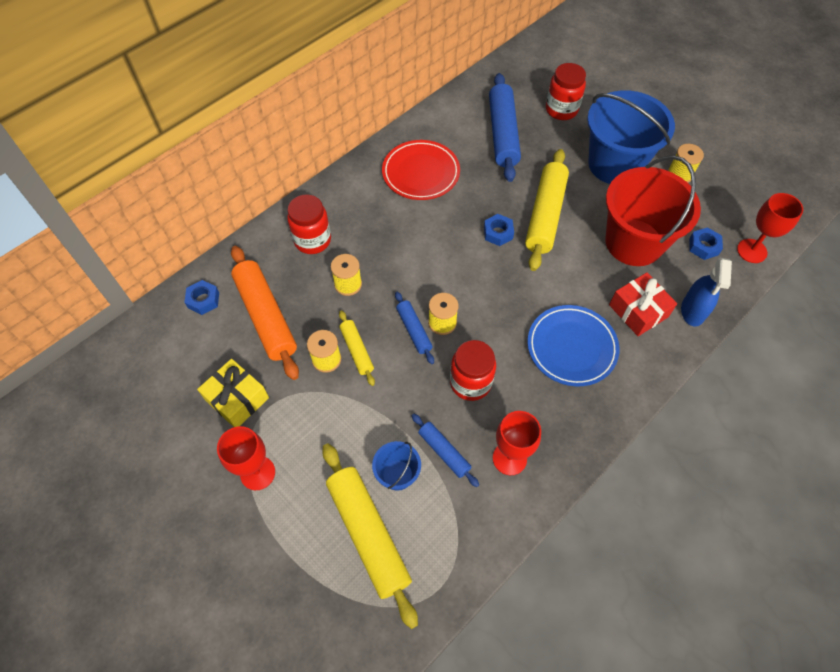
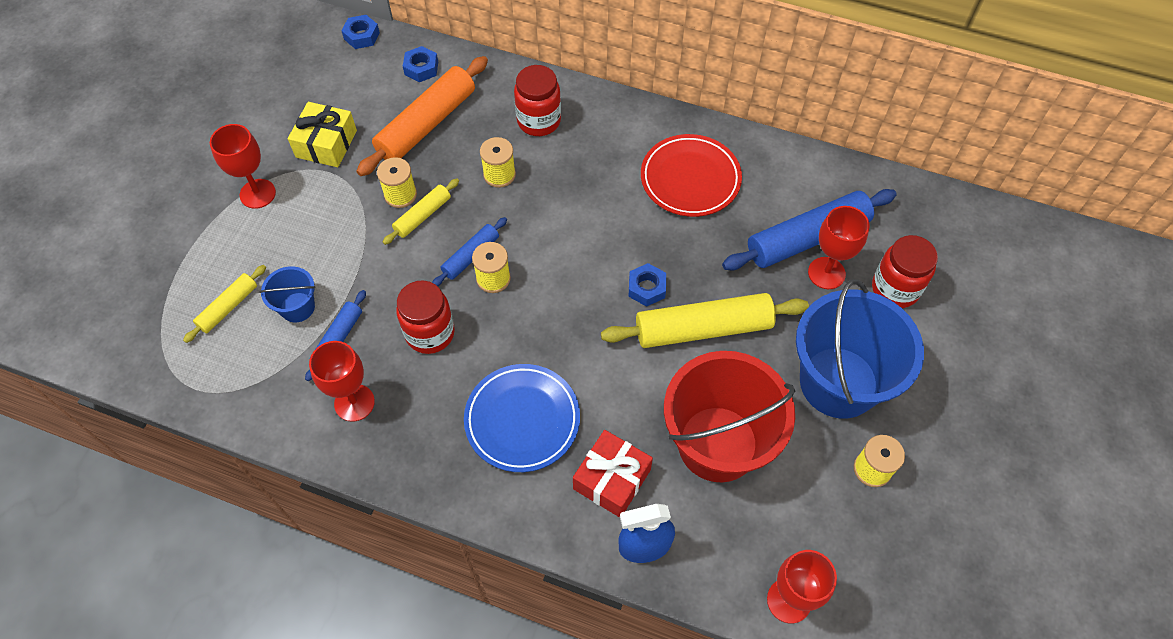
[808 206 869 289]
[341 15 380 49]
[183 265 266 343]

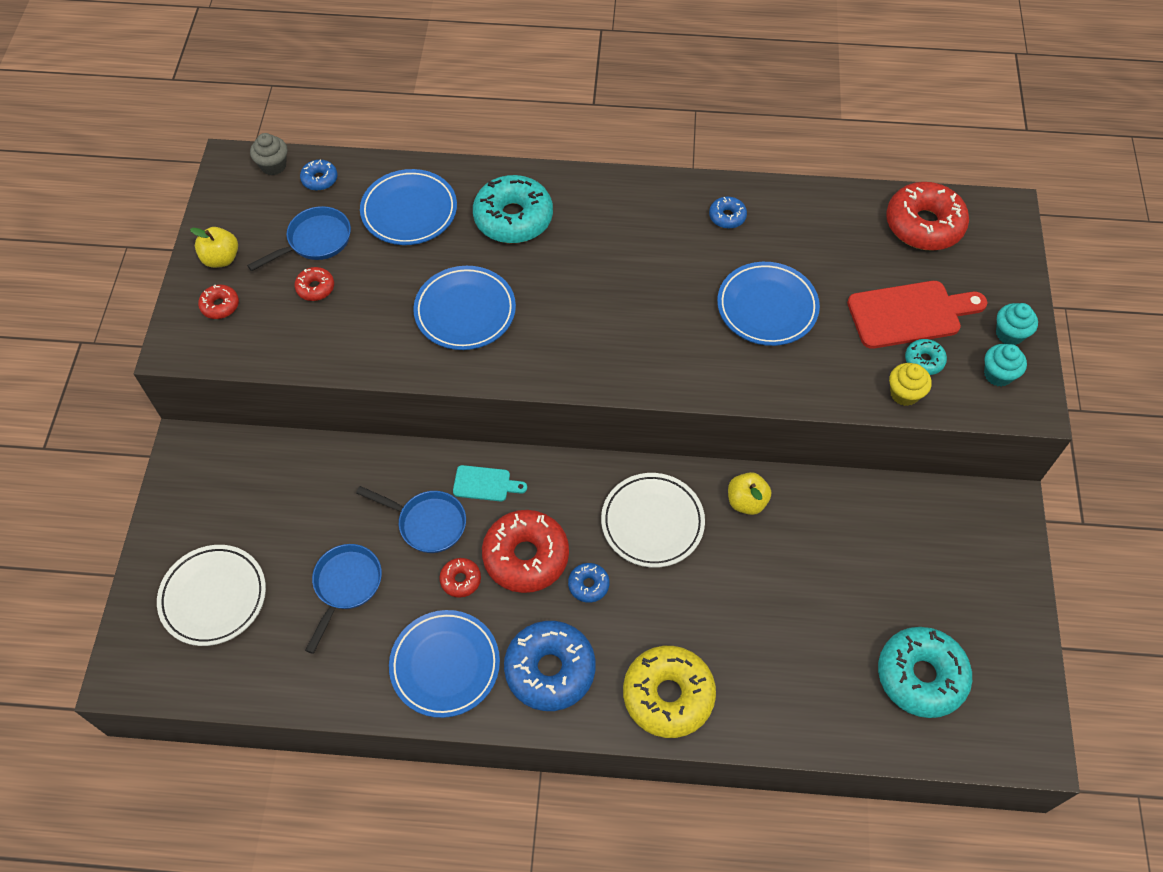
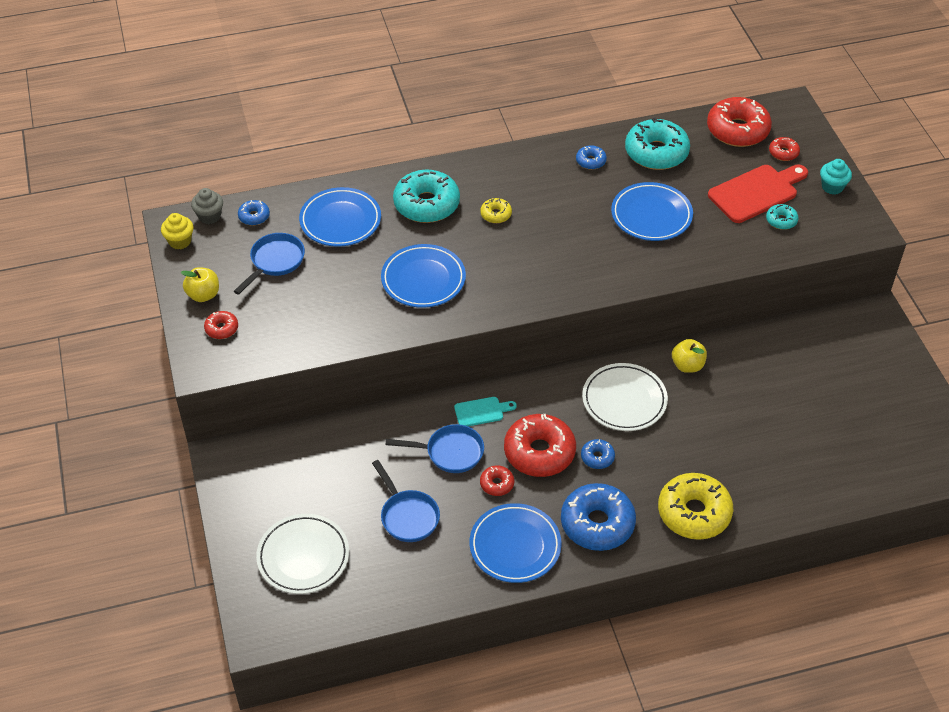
[984 344 1027 387] (first image)
[480 198 512 223]
[769 137 800 161]
[625 117 690 170]
[161 213 193 249]
[372 460 440 542]

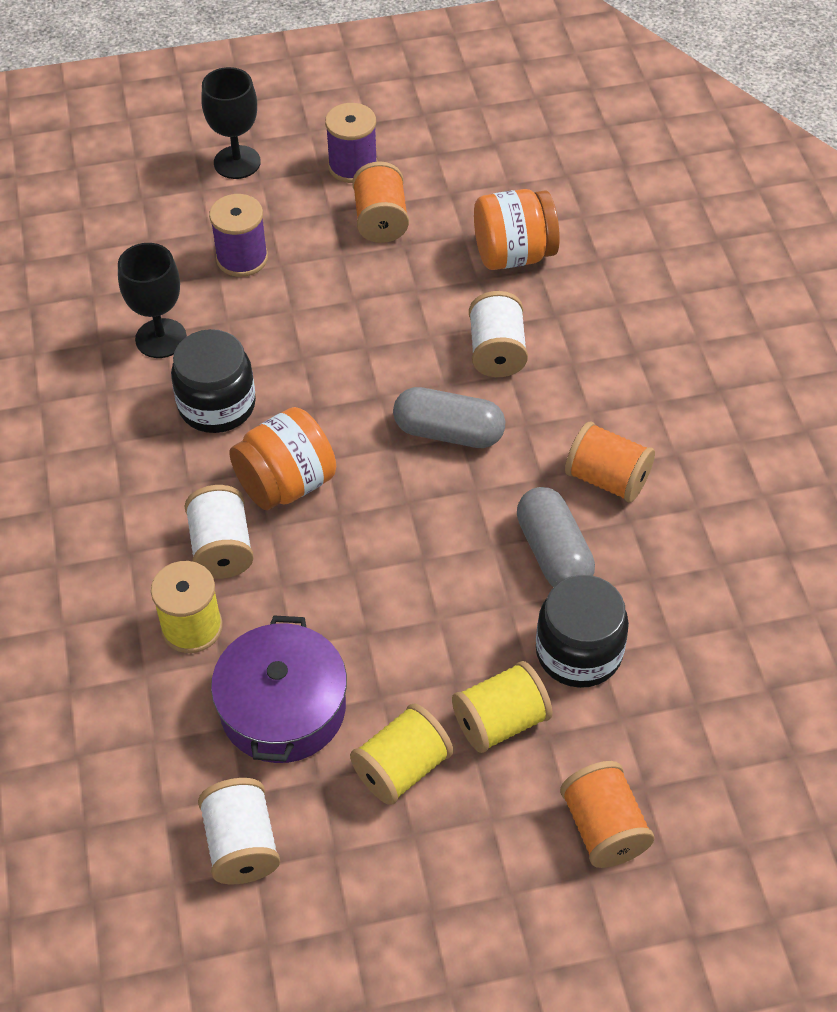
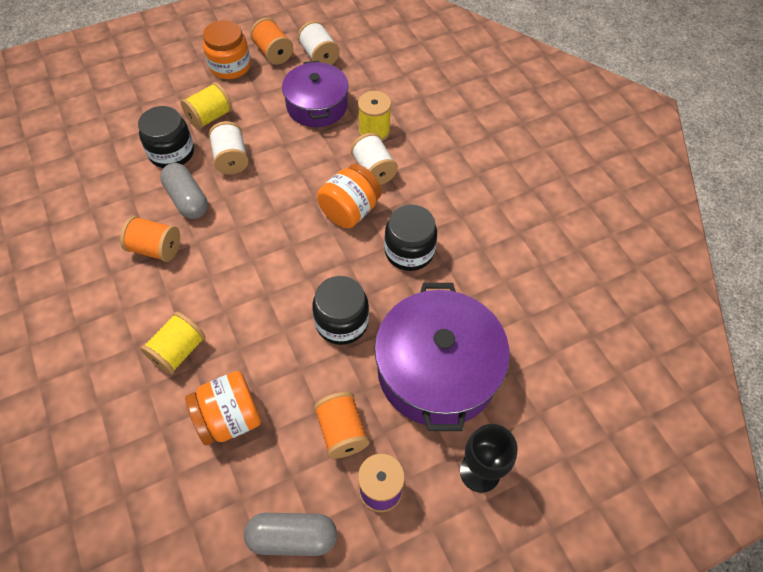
[118 243 187 358] (first image)
[203 20 251 79]
[312 276 369 345]
[140 312 206 375]
[244 513 337 556]
[209 121 249 174]
[250 18 293 65]
[374 283 510 431]

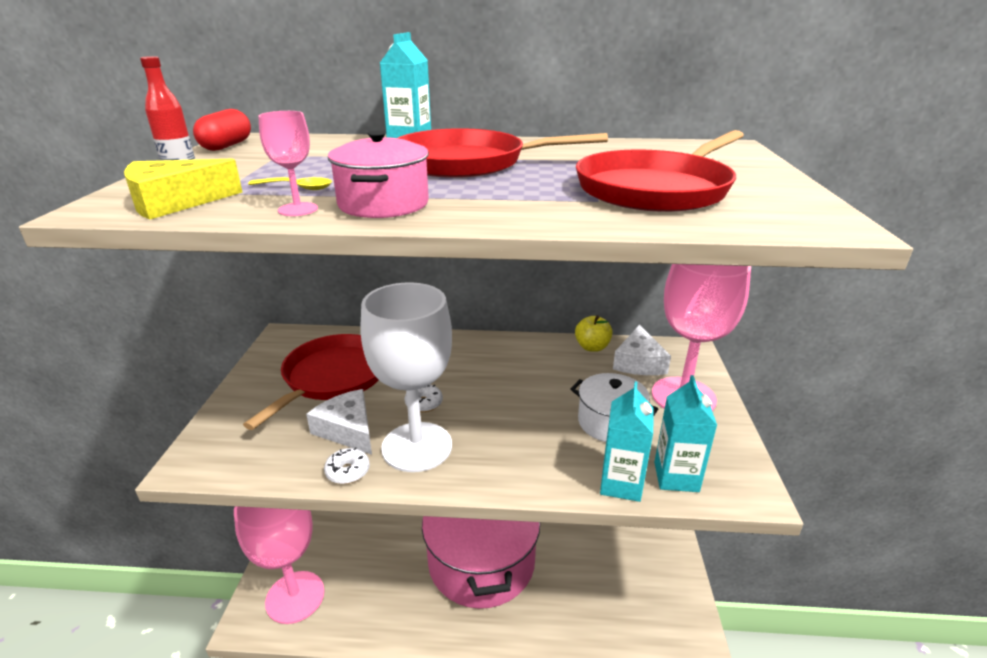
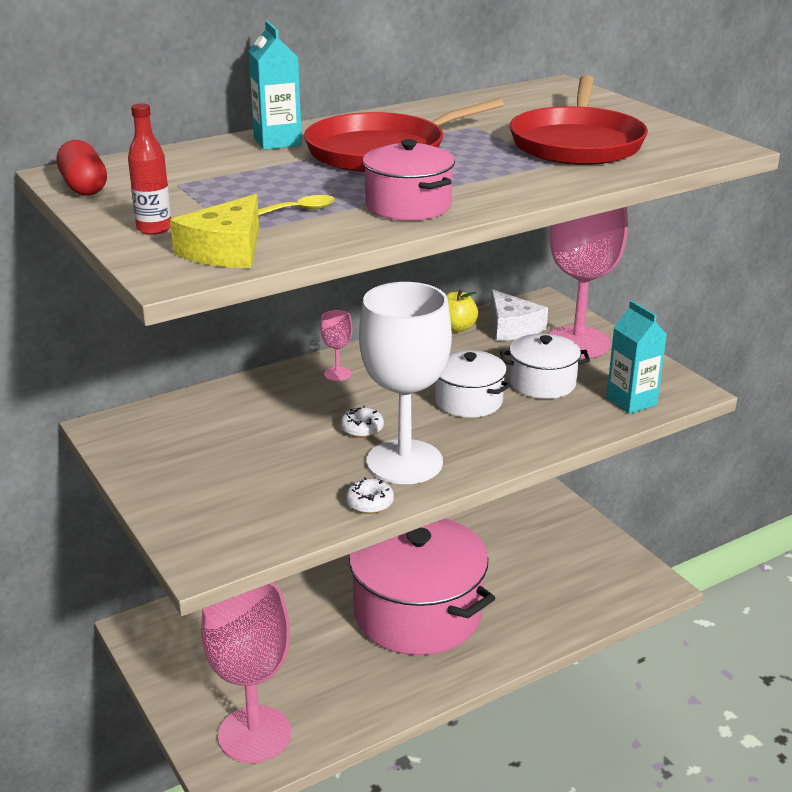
[243 334 379 430] (first image)
[306 389 372 455] (first image)
[600 382 654 502] (first image)
[435 350 511 418]
[321 310 352 381]

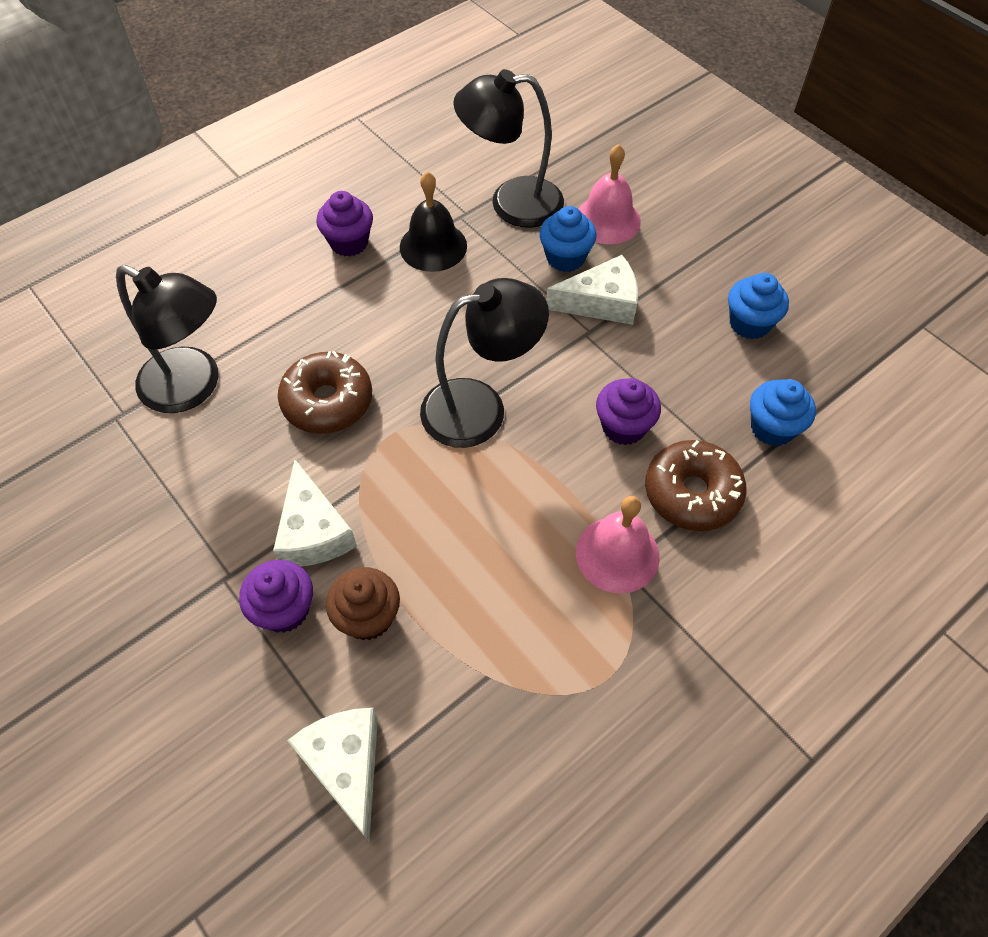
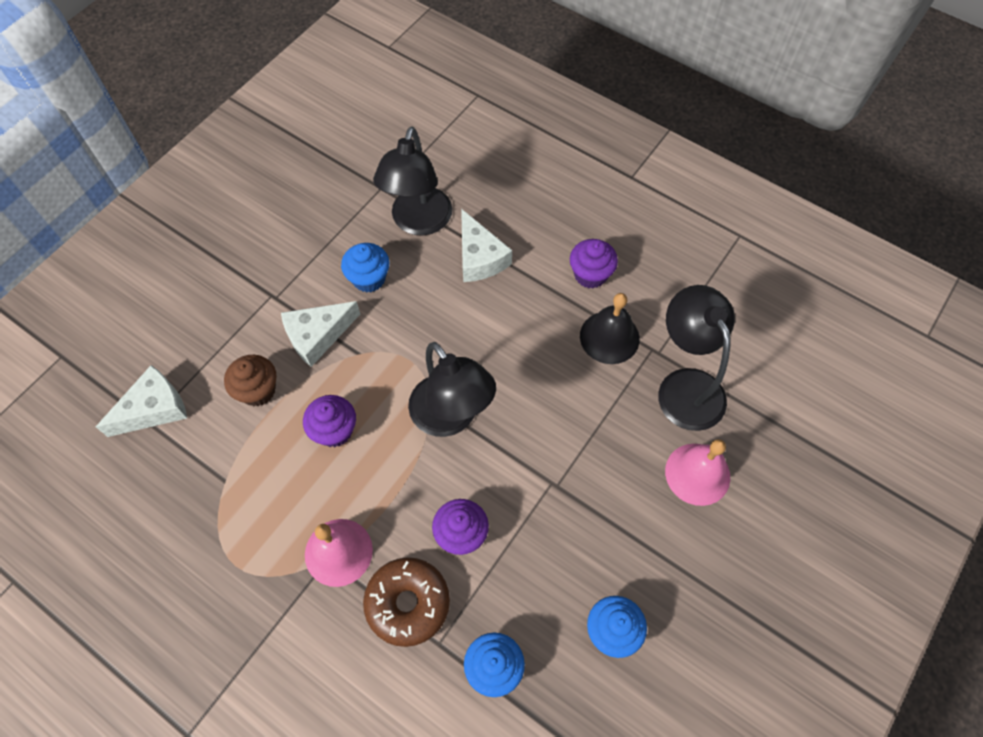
[278 351 372 434] (first image)
[303 395 356 447]
[341 243 390 293]
[461 209 512 282]

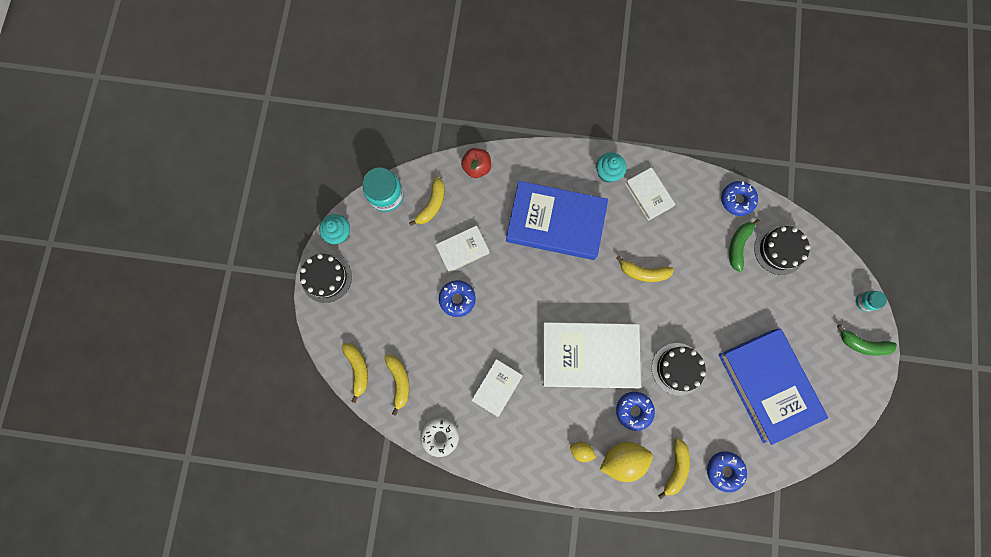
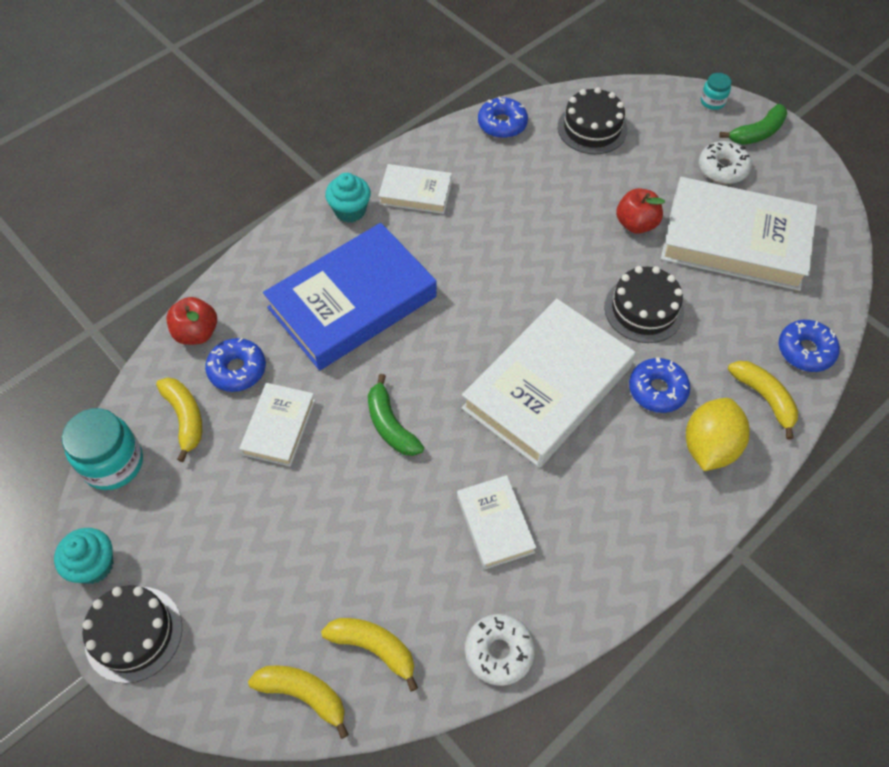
[570 442 596 462] (first image)
[616 256 674 282] (first image)
[616 188 665 234]
[699 141 752 184]
[205 338 266 392]
[368 374 424 456]
[661 177 817 291]

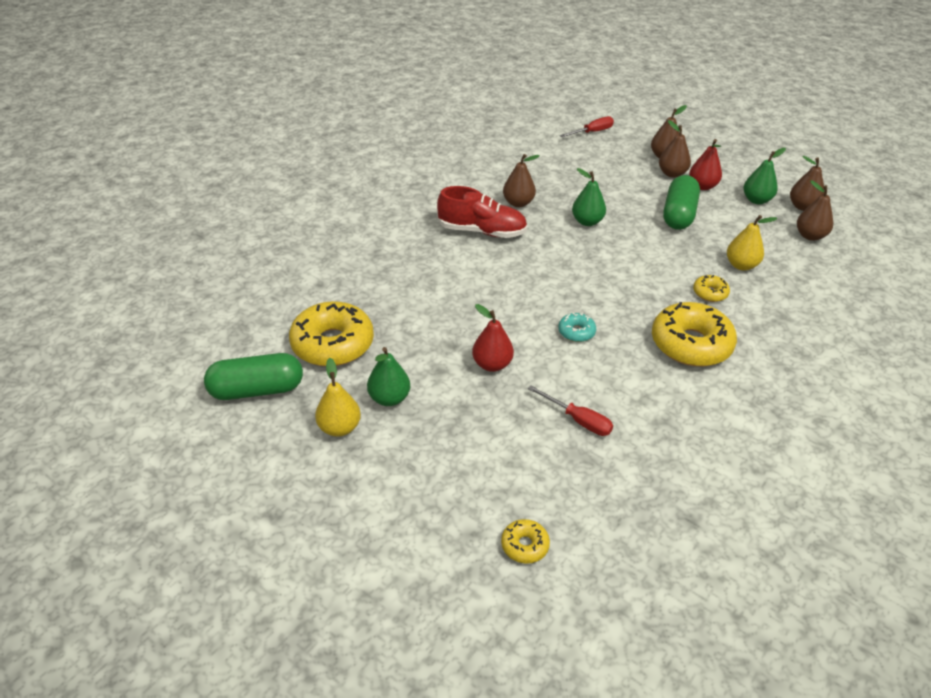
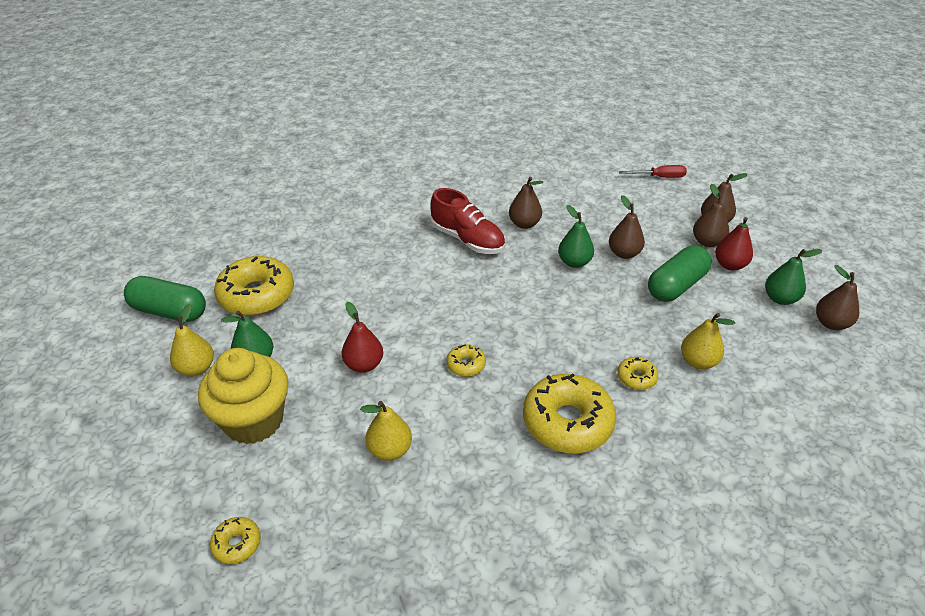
[198 348 289 444]
[609 195 645 259]
[360 401 412 461]
[446 344 486 377]

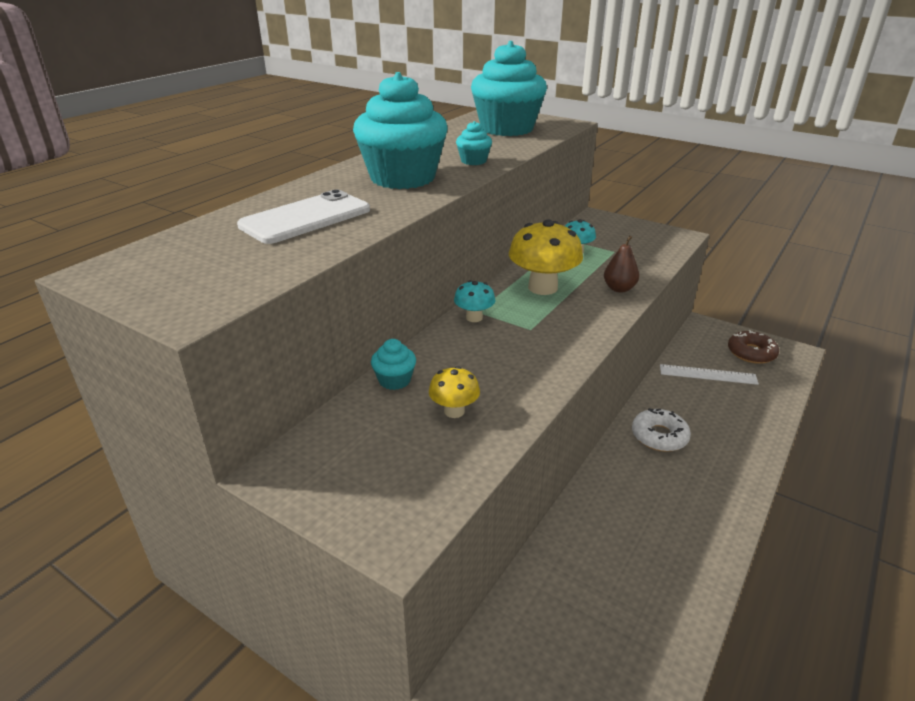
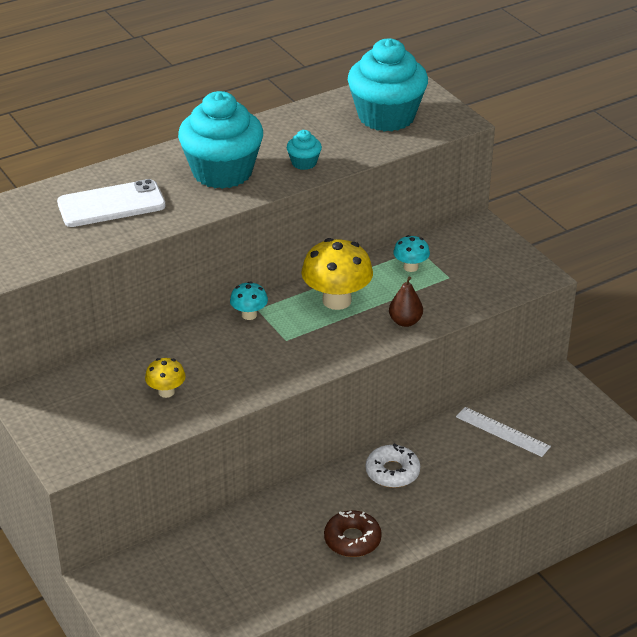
[371 339 416 390] (first image)
[324 510 382 557]

